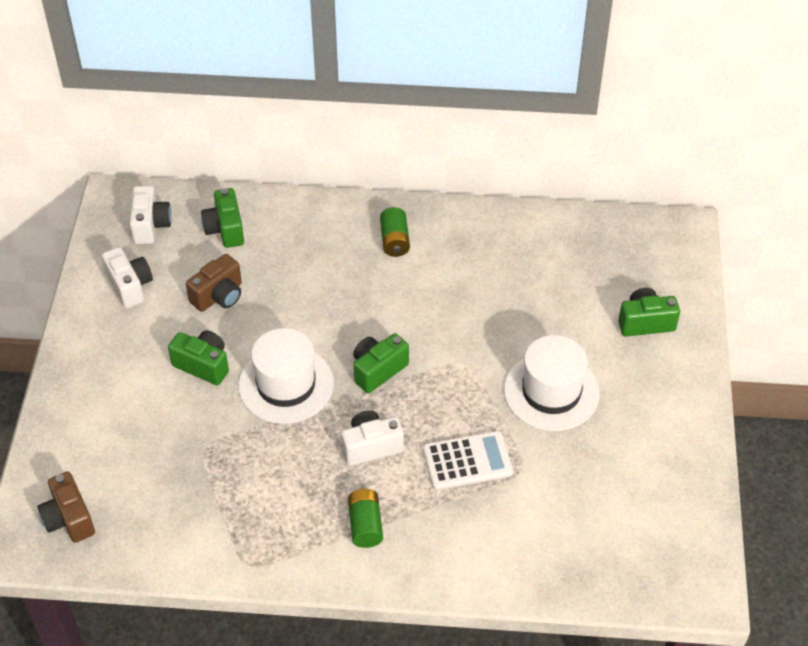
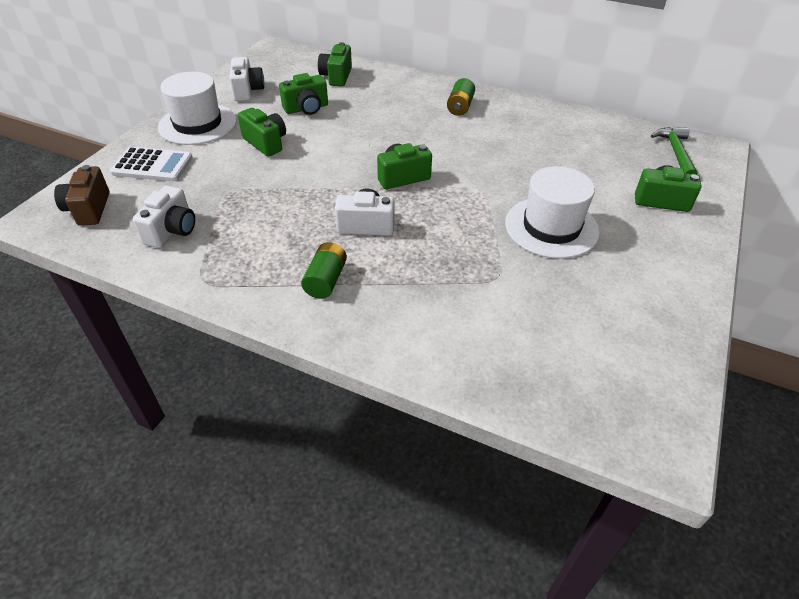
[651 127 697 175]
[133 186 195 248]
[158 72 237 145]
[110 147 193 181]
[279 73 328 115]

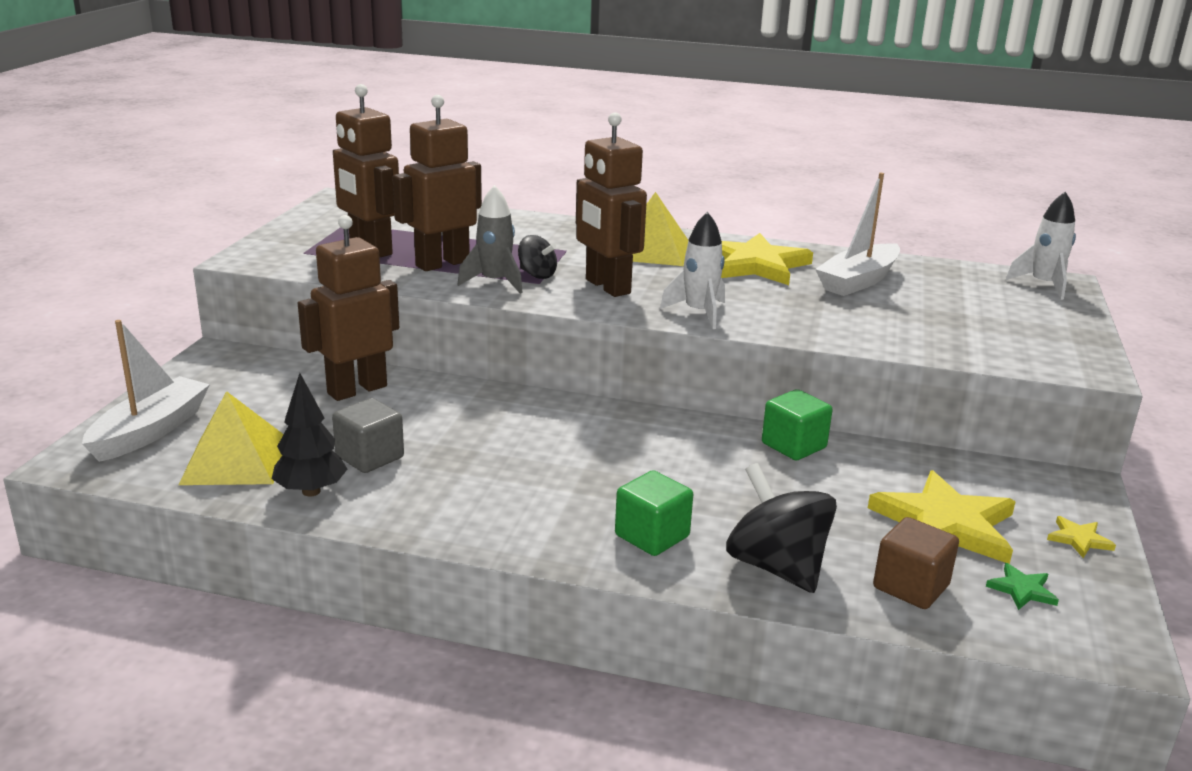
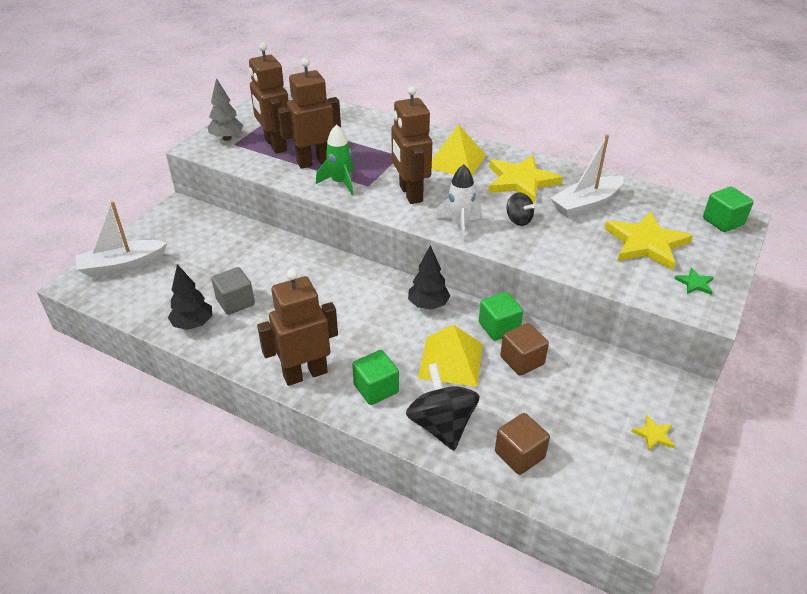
[208 78 244 141]
[408 245 450 310]
[500 323 549 376]
[418 324 483 386]
[257 269 338 386]
[507 192 534 226]
[605 211 693 270]
[674 268 714 295]
[703 187 754 232]
[316 124 354 195]
[75 201 167 277]

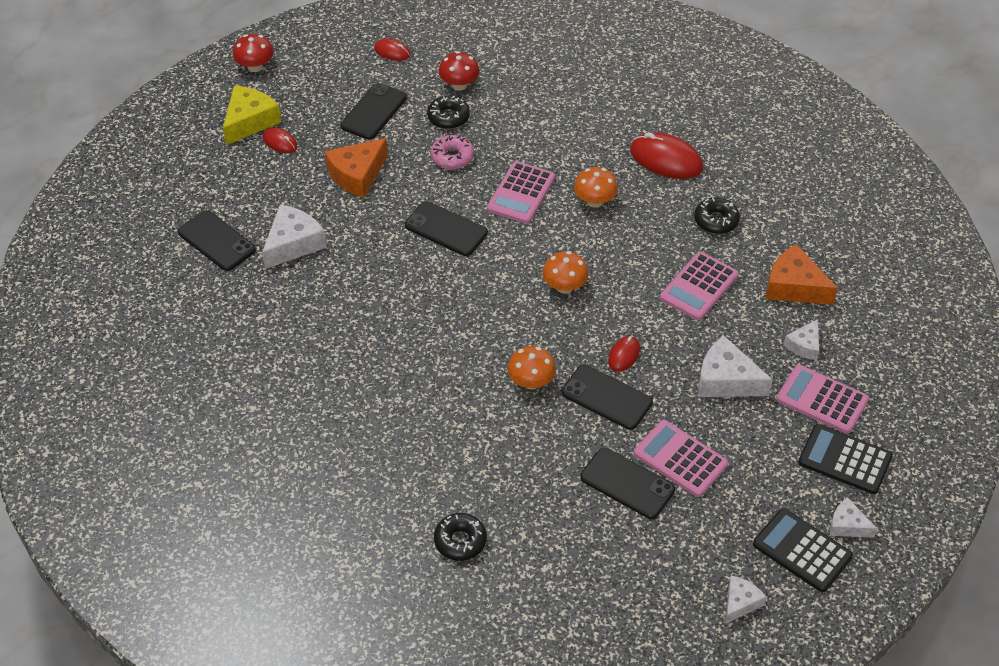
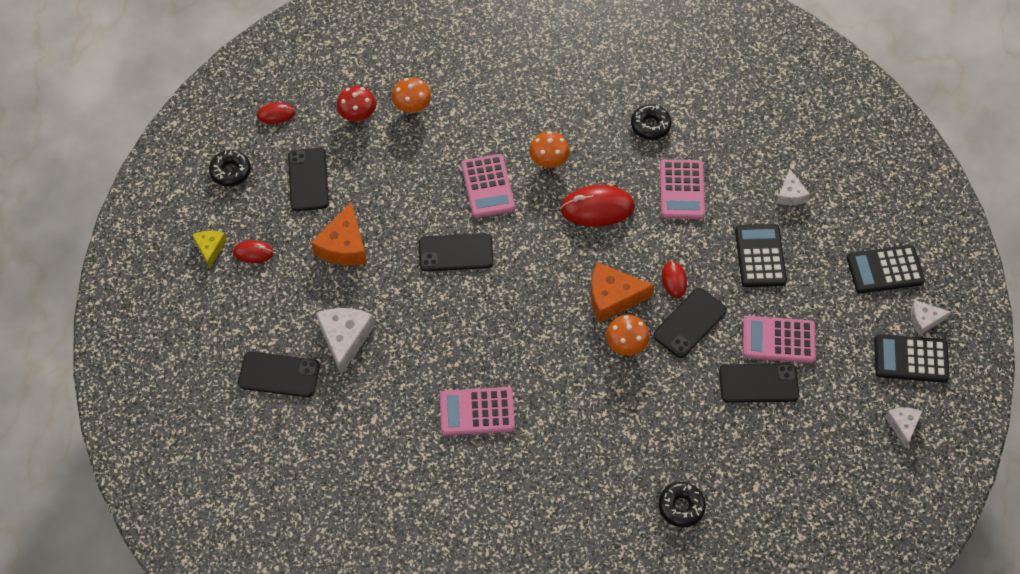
[233 34 274 72] (first image)
[430 135 474 169] (first image)
[209 150 251 186]
[392 77 431 113]
[560 185 635 227]
[591 262 655 323]
[440 387 515 436]
[735 224 787 287]
[653 288 727 358]
[192 230 227 268]

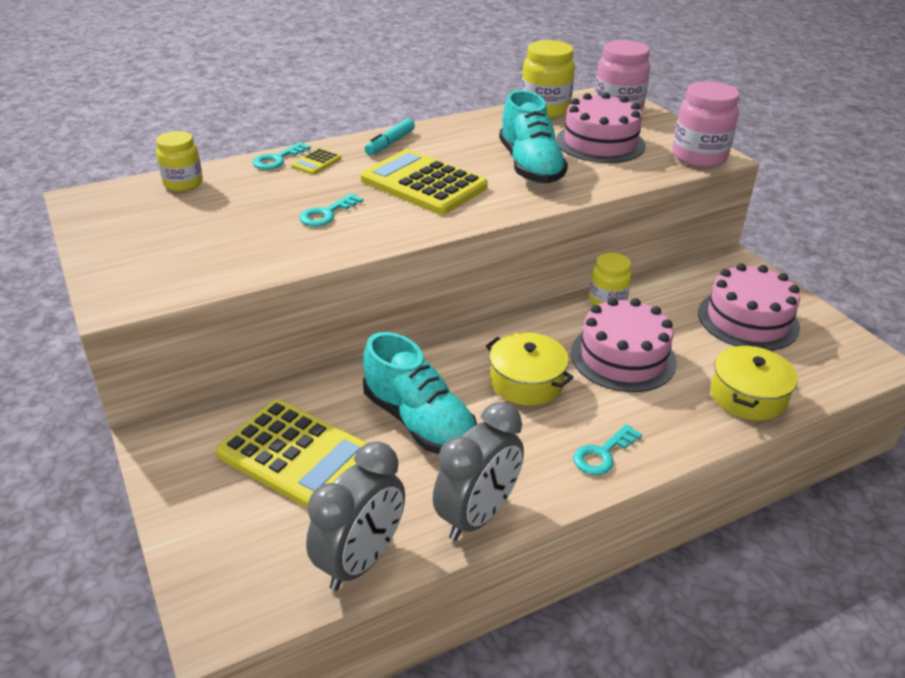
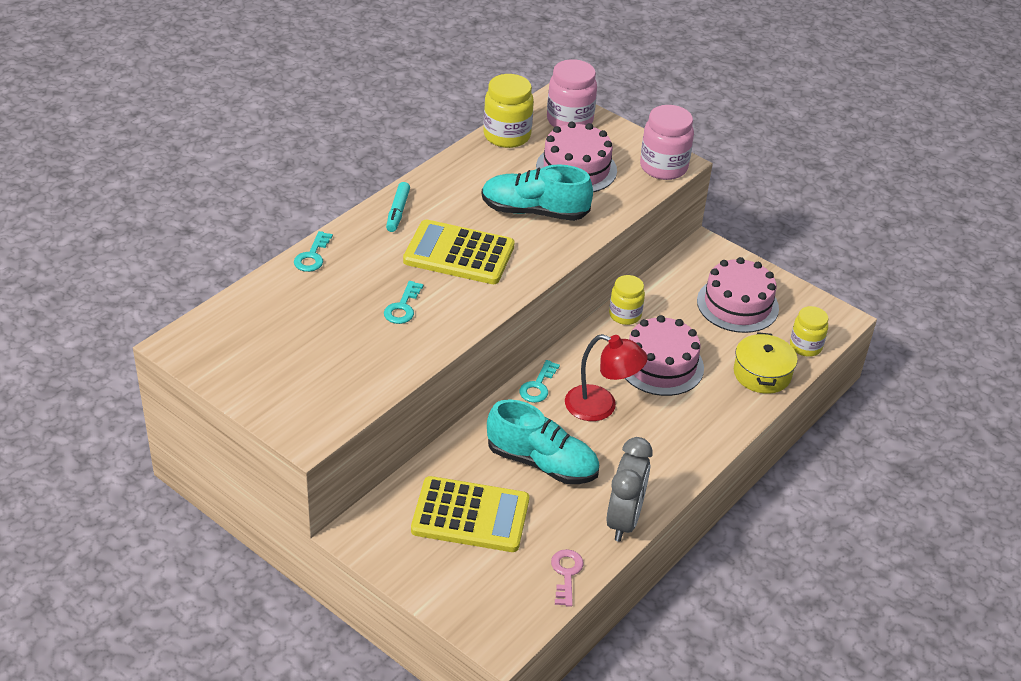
[291 148 341 175] (first image)
[790 306 828 357]
[519 360 560 403]
[551 549 584 607]
[565 334 648 421]
[482 164 593 221]

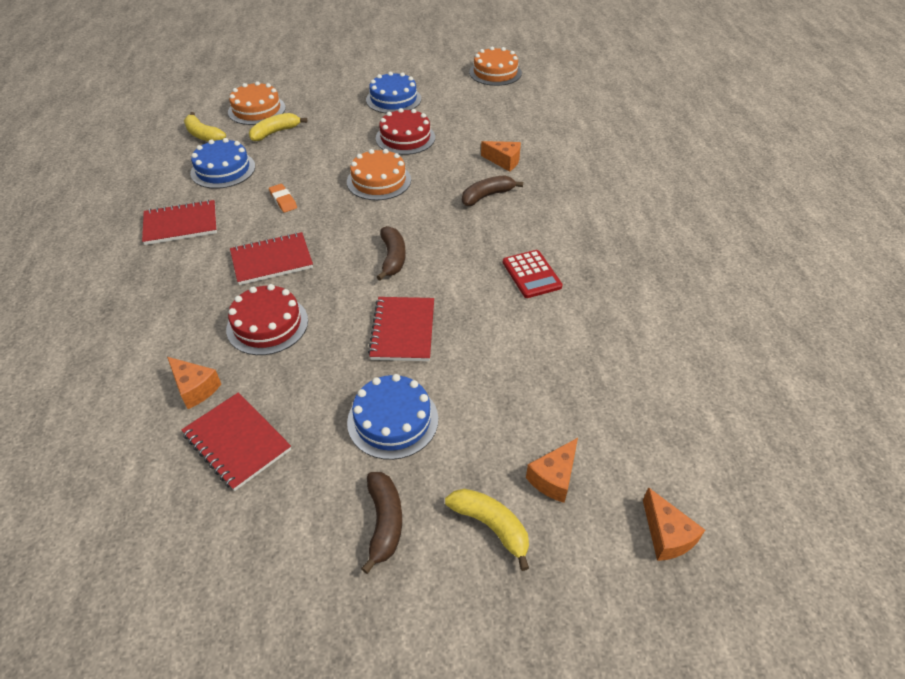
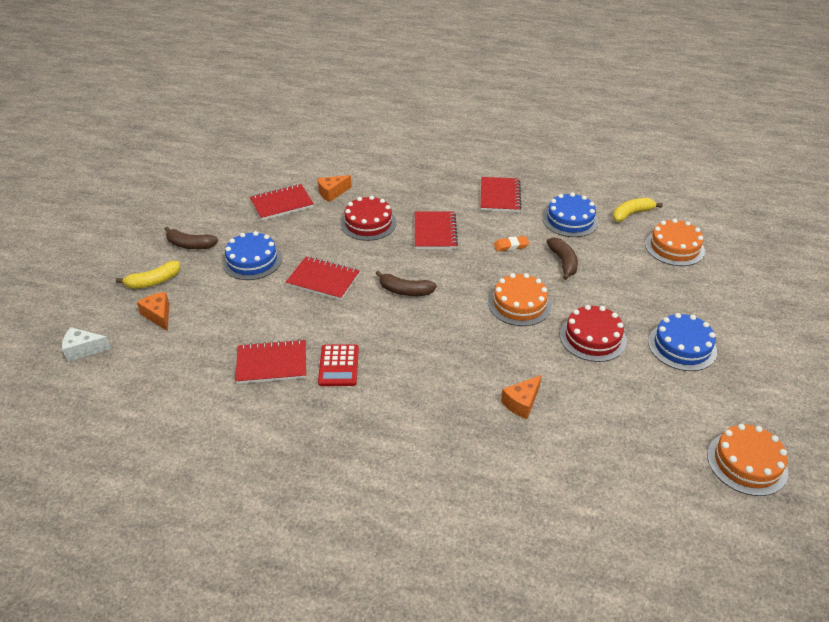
[249 113 307 141] (first image)
[235 339 306 384]
[546 237 578 280]
[62 327 111 362]
[318 344 359 386]

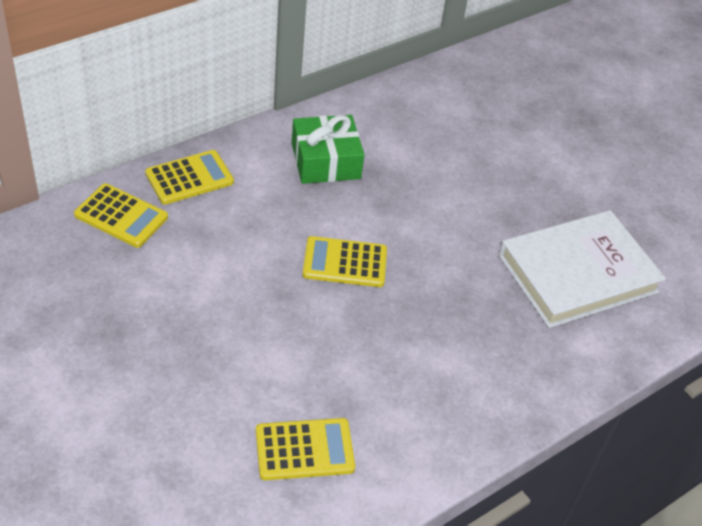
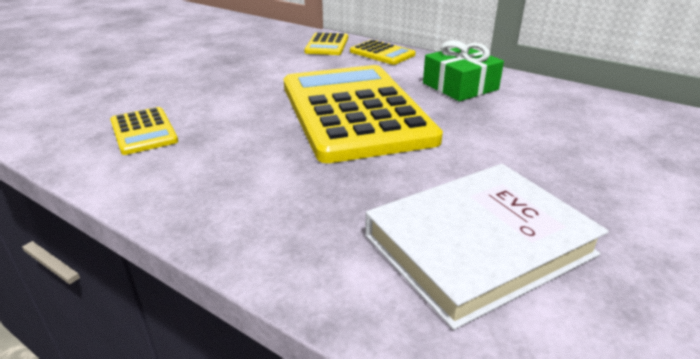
[365 164 609 330]
[284 65 443 163]

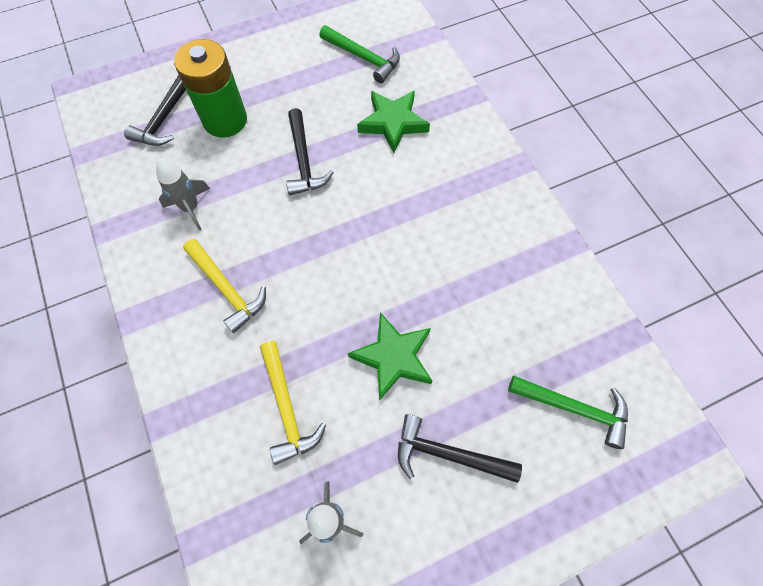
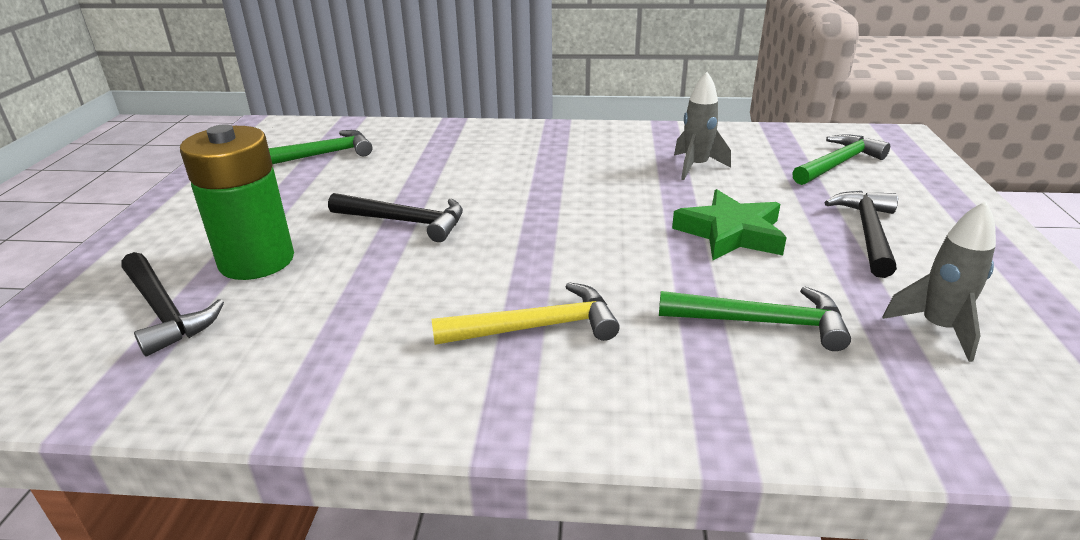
[357 91 430 153] (first image)
[674 72 731 180]
[659 286 851 351]
[824 191 898 278]

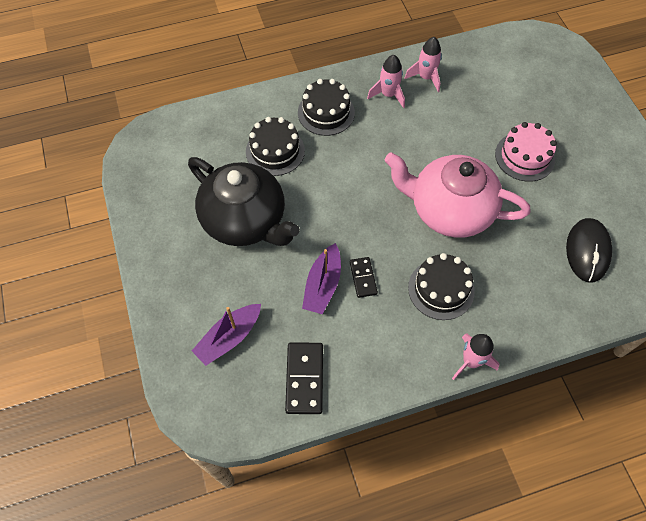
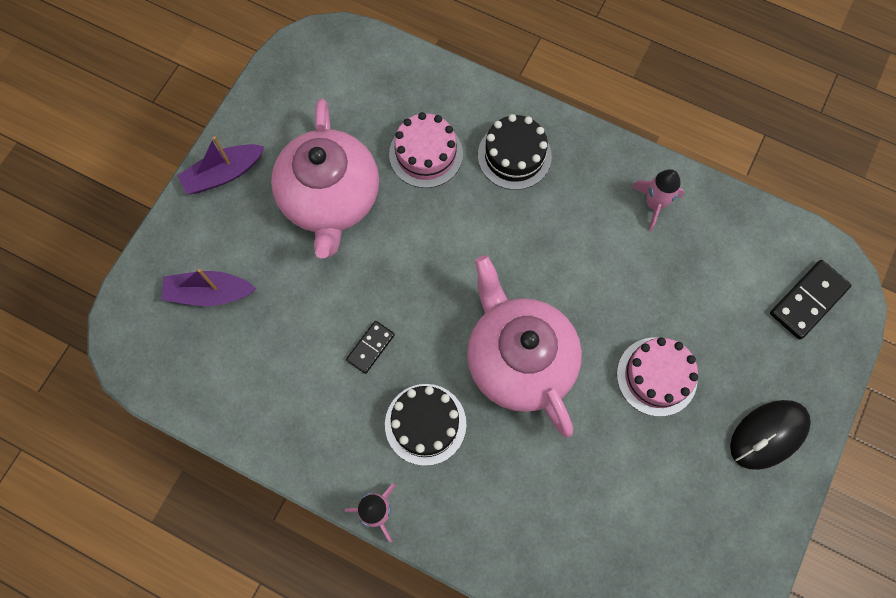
[367 55 405 108] (first image)
[770 260 851 340]
[177 136 265 194]
[730 400 811 470]
[271 99 379 258]
[389 112 463 188]

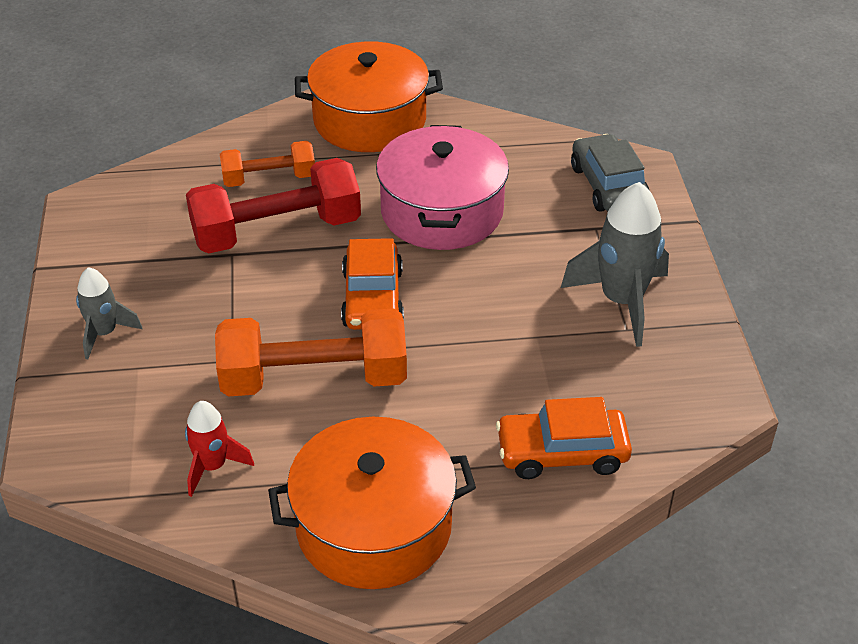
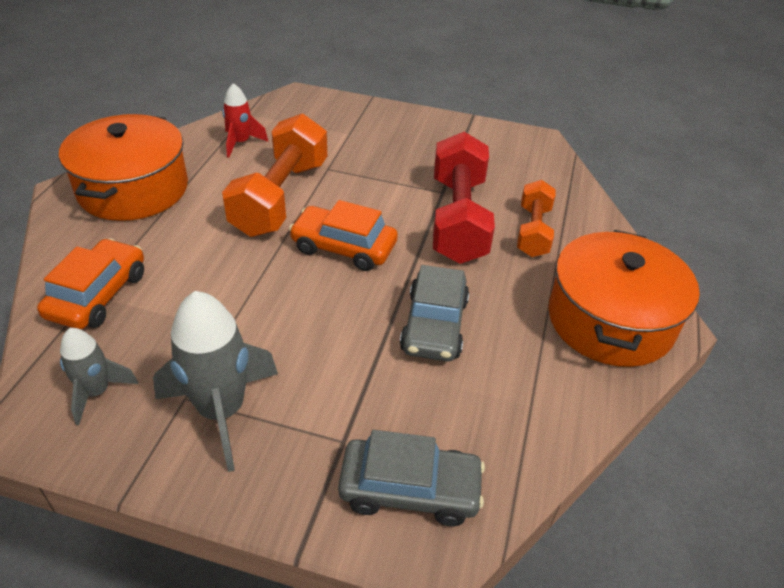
[60 328 138 425]
[400 265 469 361]

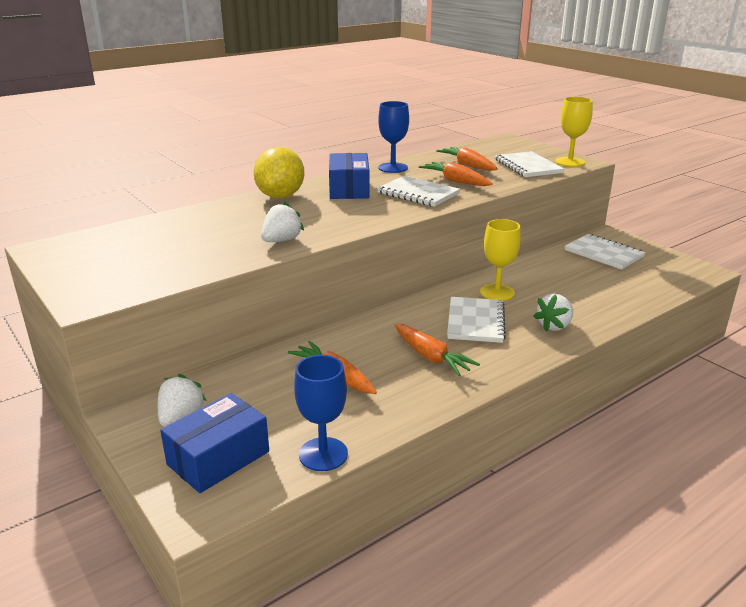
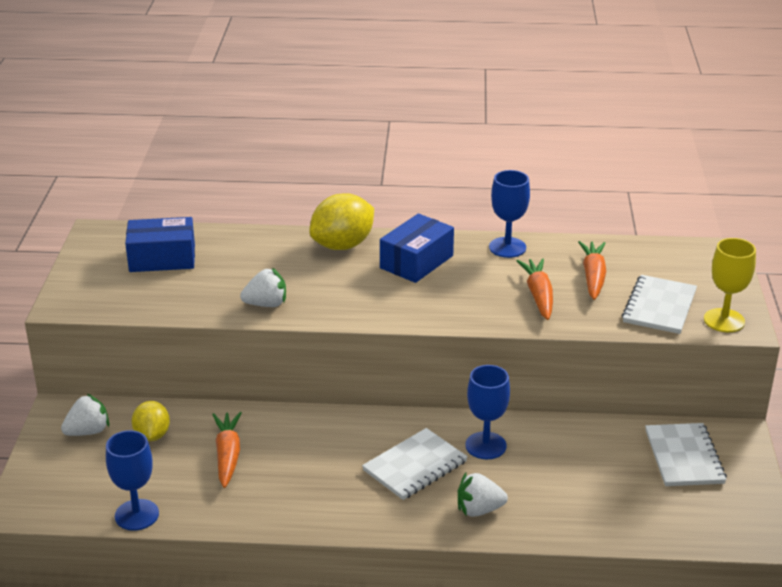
[377 176 460 207] (first image)
[394 323 480 376] (first image)
[131 401 170 441]
[125 217 195 272]
[465 365 510 459]

